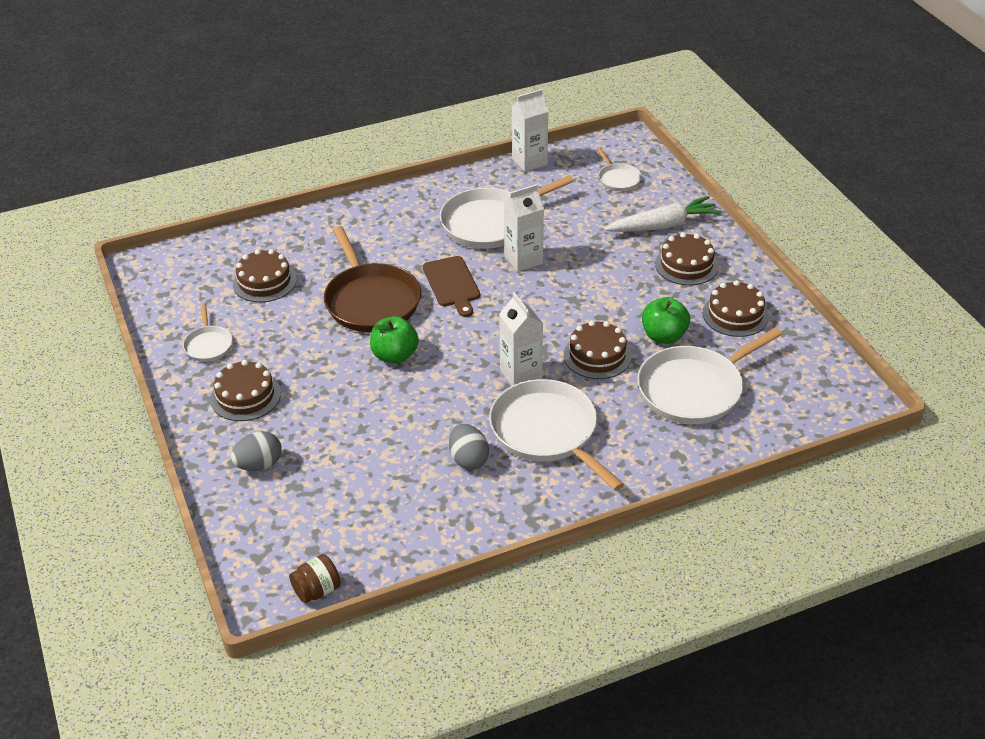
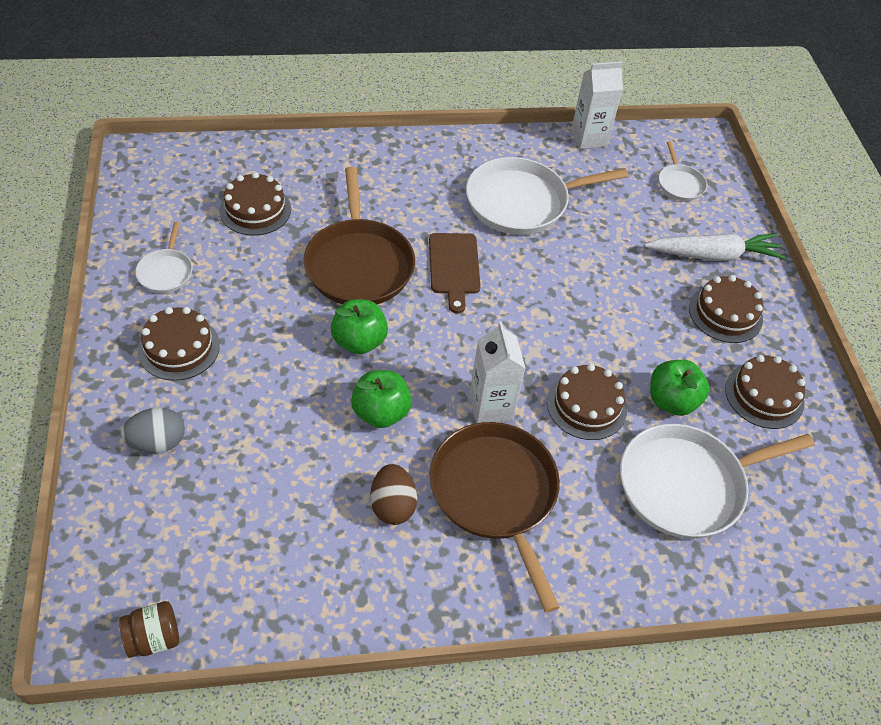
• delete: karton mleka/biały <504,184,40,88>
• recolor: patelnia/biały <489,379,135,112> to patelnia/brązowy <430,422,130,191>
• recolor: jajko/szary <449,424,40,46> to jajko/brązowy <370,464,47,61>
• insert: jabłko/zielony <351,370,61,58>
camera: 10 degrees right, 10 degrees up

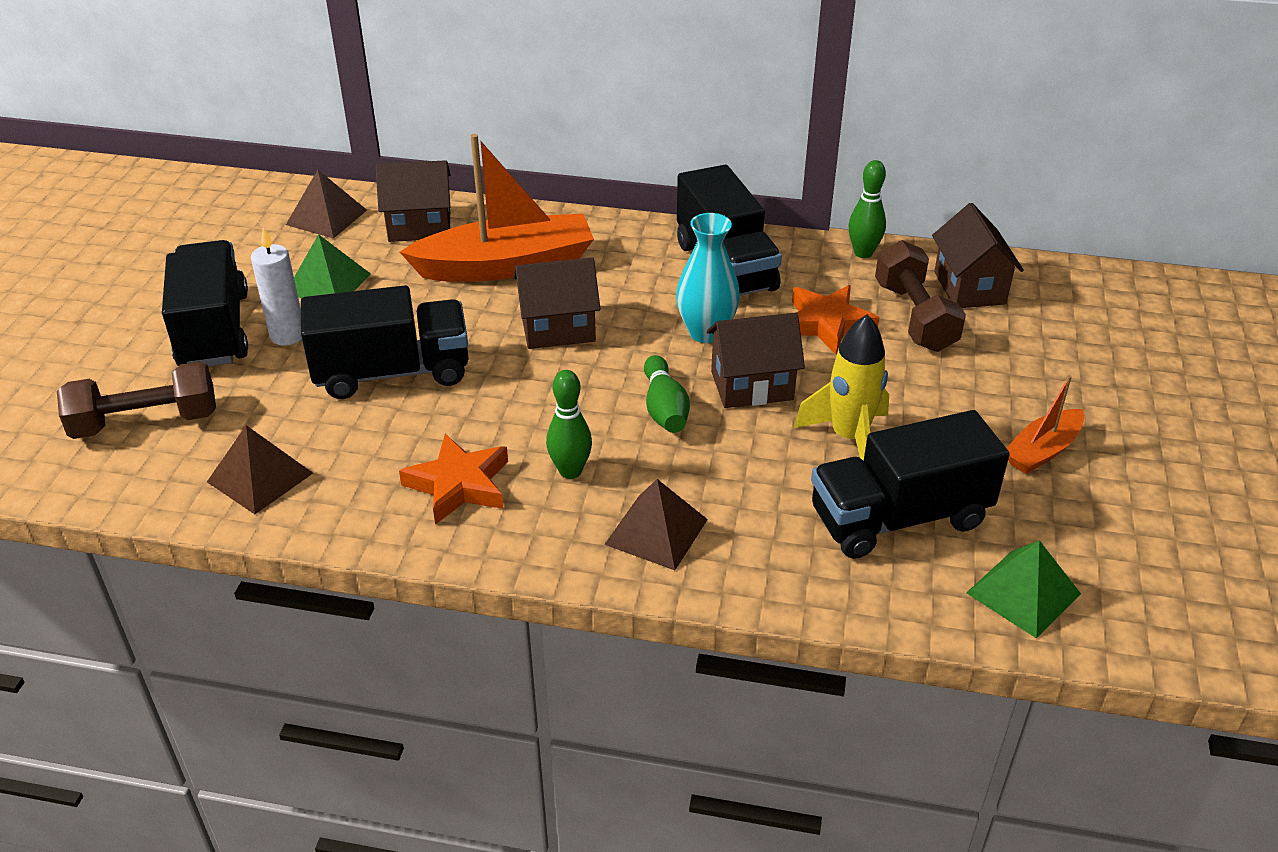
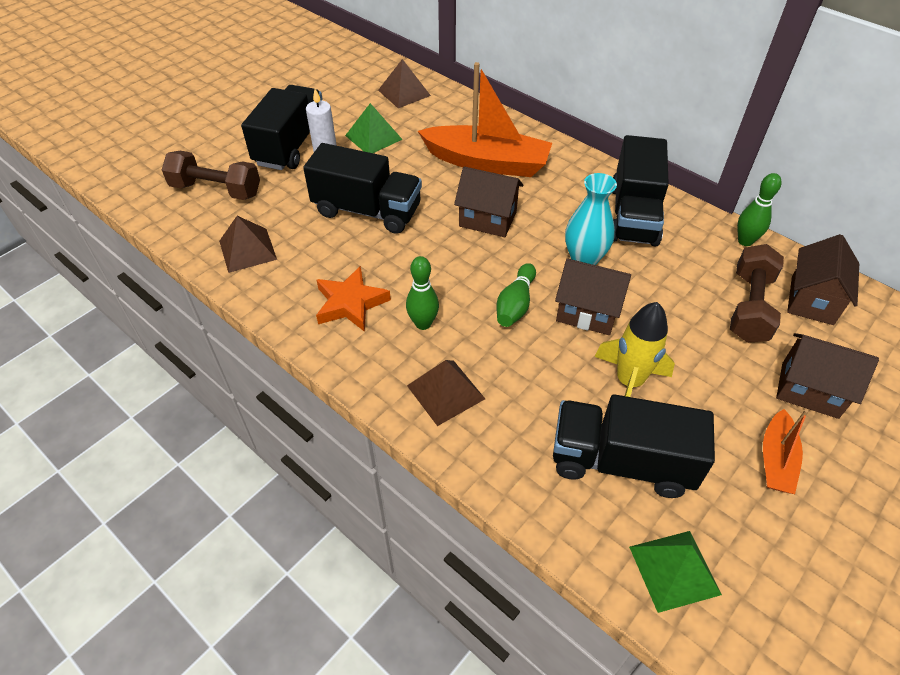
• move: domek/brązowy <375,160,76,82> to <776,333,103,86>
• delete: gwiazda/pomarańczowy <792,285,87,69>
• rotate: łódka/pomarańczowy <1007,375,77,99> = <763,409,46,85> 60 degrees counterclockwise
camera: 30 degrees right, 10 degrees up

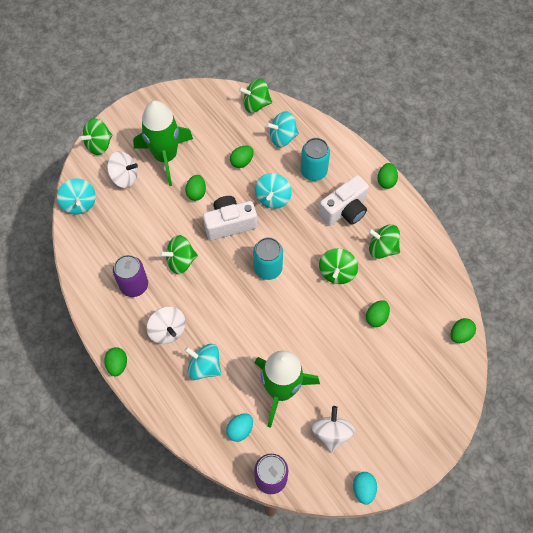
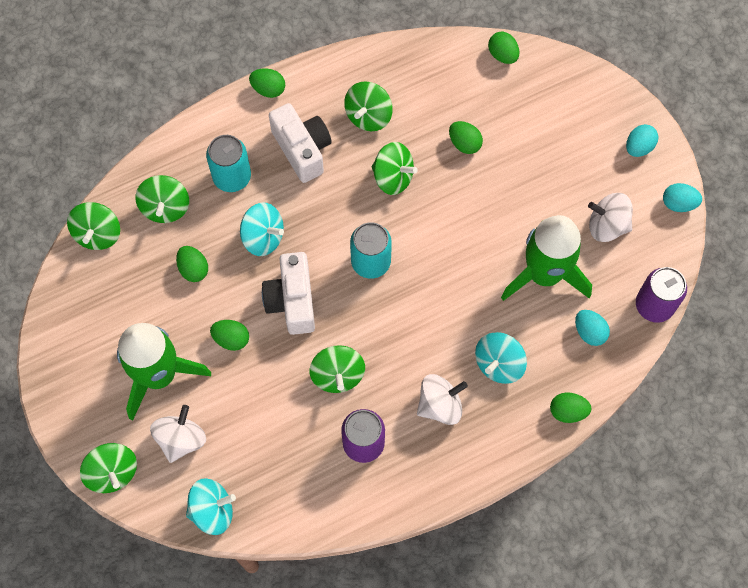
• recolor: bączek/turkusowy <266,111,33,36> to bączek/zielony <135,175,54,48>
• move: jajko/zielony <104,347,23,29> to <550,392,42,31>
• insert: jajko/turkusowy <626,124,32,33>
camera: 80 degrees left, 5 degrees up

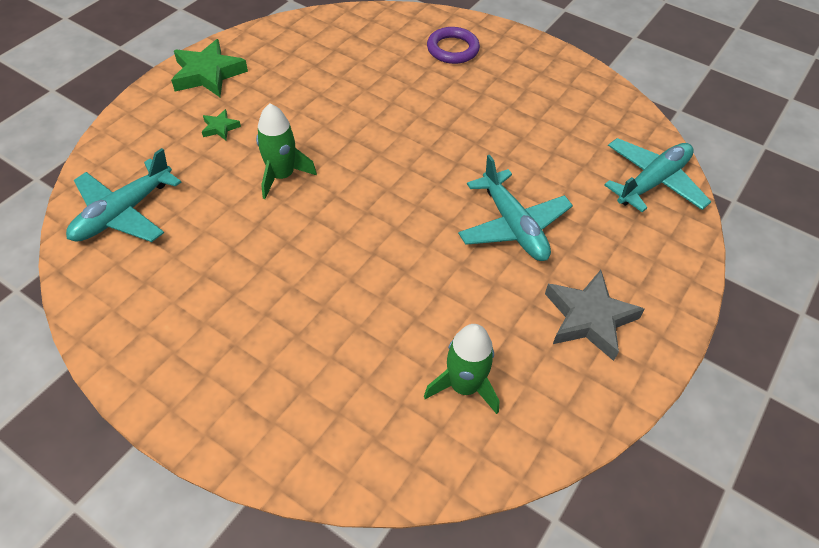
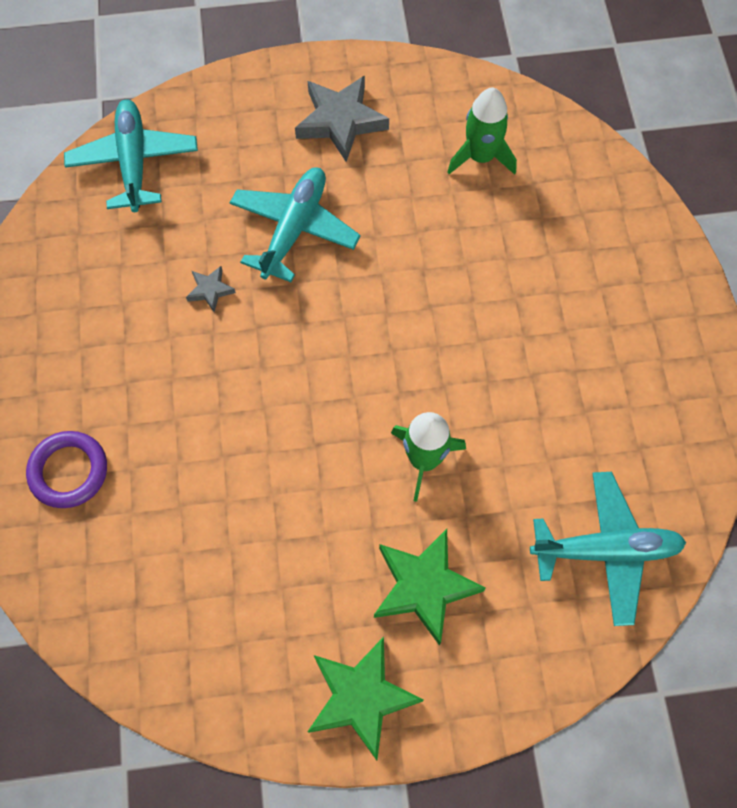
• resize: gwiazda/zielony <202,109,39,31> = <374,529,111,117> x2.07
• rotate: samolot/turkusowy <604,138,107,74> = <64,99,134,113> 75 degrees clockwise
• insert: gwiazda/szary <186,266,50,46>
camera: 130 degrees left, 15 degrees up

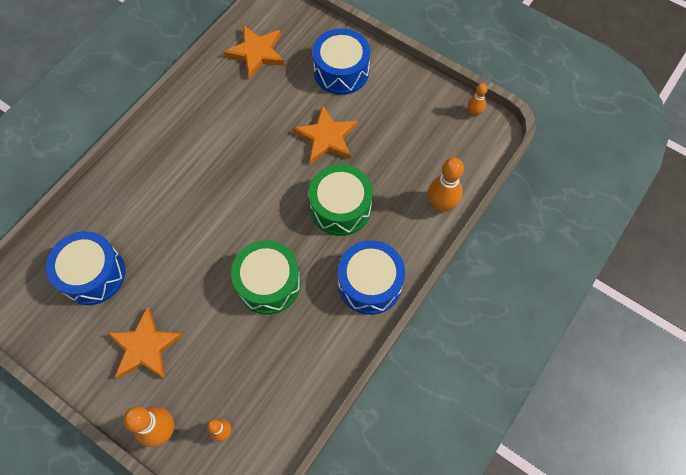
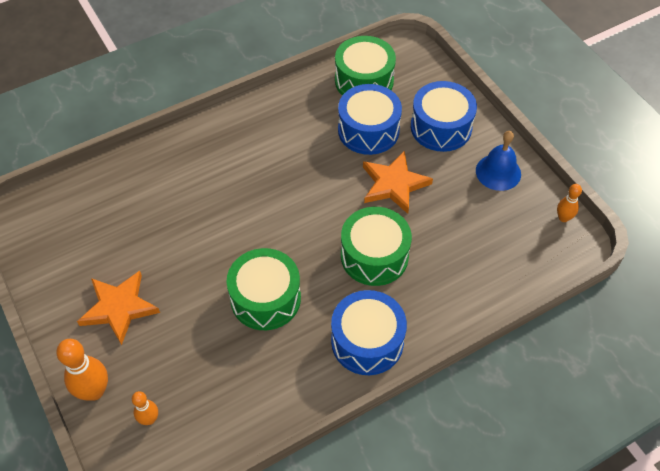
• replace: gwiazda/pomarańczowy <223,25,62,54> to bęben/zielony <335,36,61,60>
• delete: kręgiel/pomarańczowy <428,158,36,54>
• move: bęben/niebieski <46,231,79,74> to <338,84,64,71>
• insert: dzwonek/niebieski <476,131,45,60>
camera: 25 degrees right, 10 degrees down

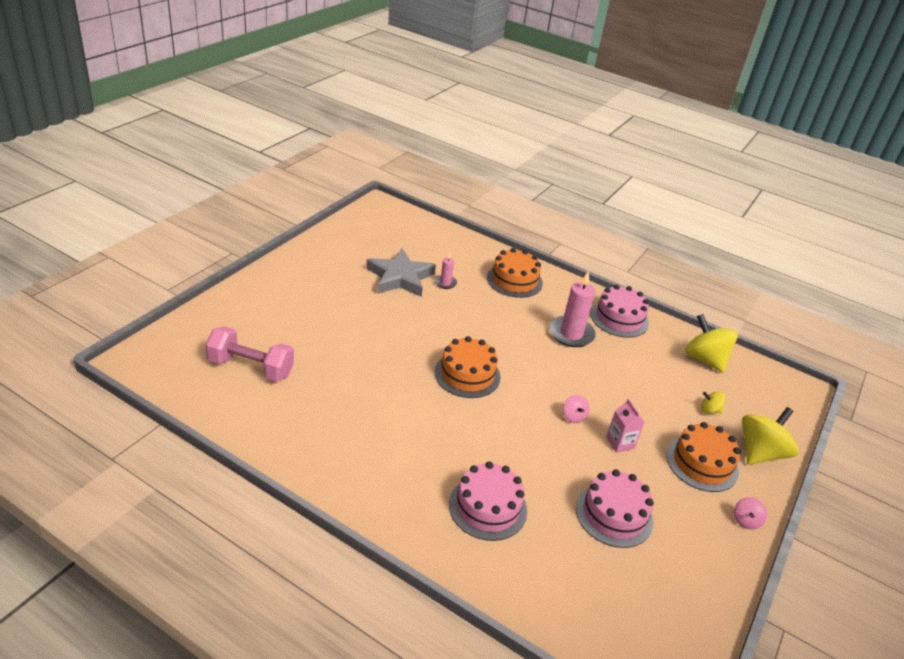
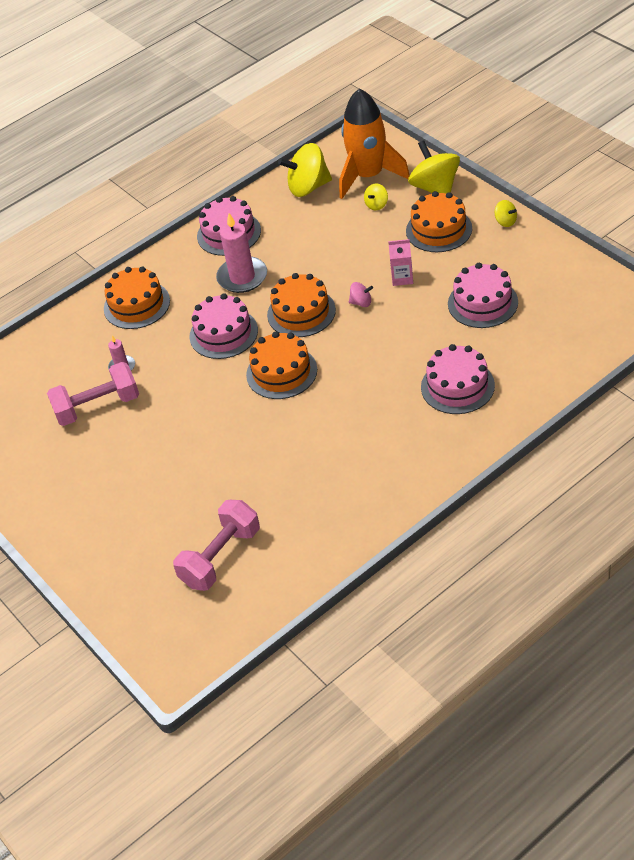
• replace: gwiazda/szary <366,249,70,48> to hantel/różowy <47,362,92,64>
• recolor: bączek/różowy <734,497,33,32> to bączek/żółty <495,200,22,27>
• insert: rakieta/pomarańczowy <339,88,71,111>
• insert: tort/pomarańczowy <267,273,69,64>
• insert: tort/różowy <189,293,69,66>
camera: 60 degrees left, 10 degrees up

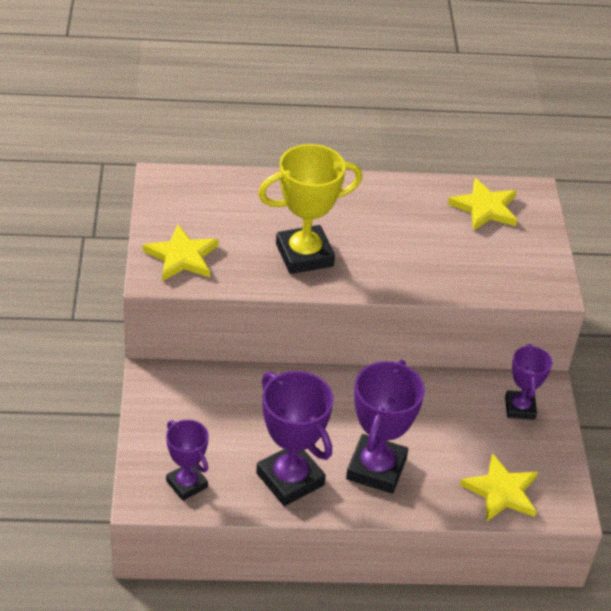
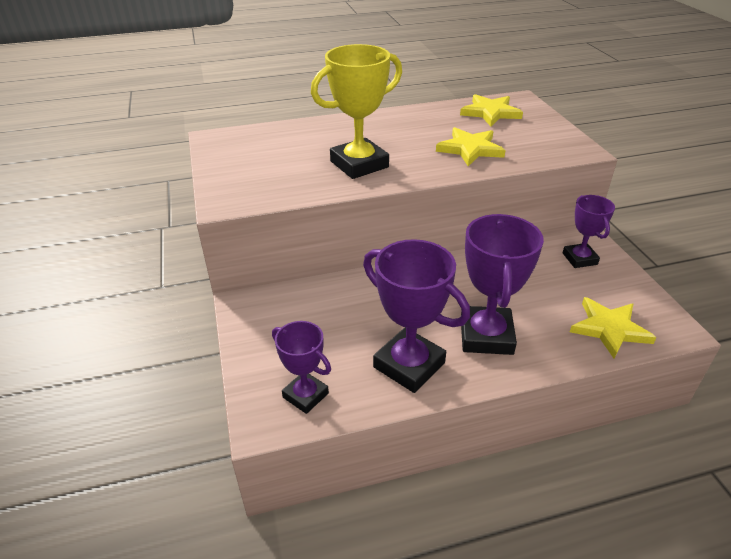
• move: gwiazda/żółty <143,224,76,57> to <436,127,70,39>
camera: 10 degrees left, 5 degrees down

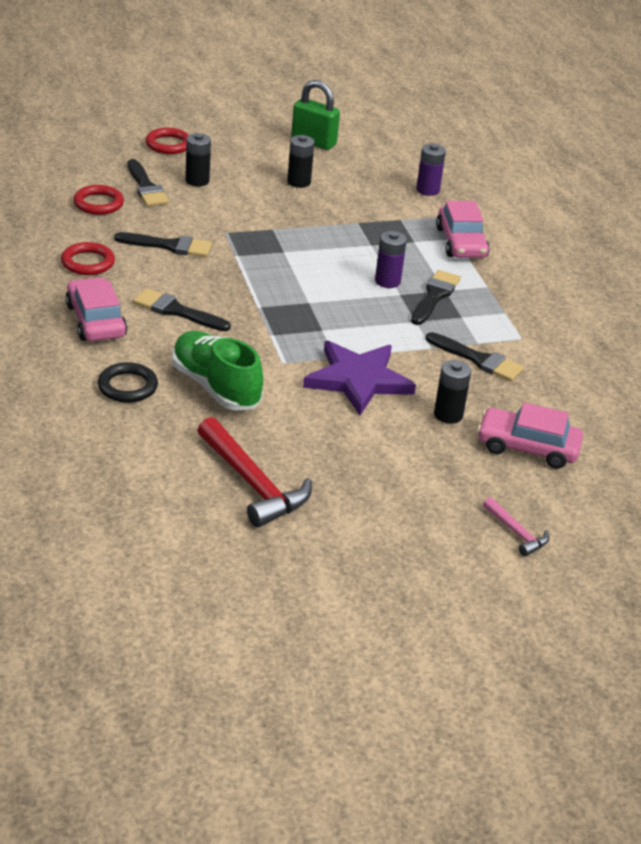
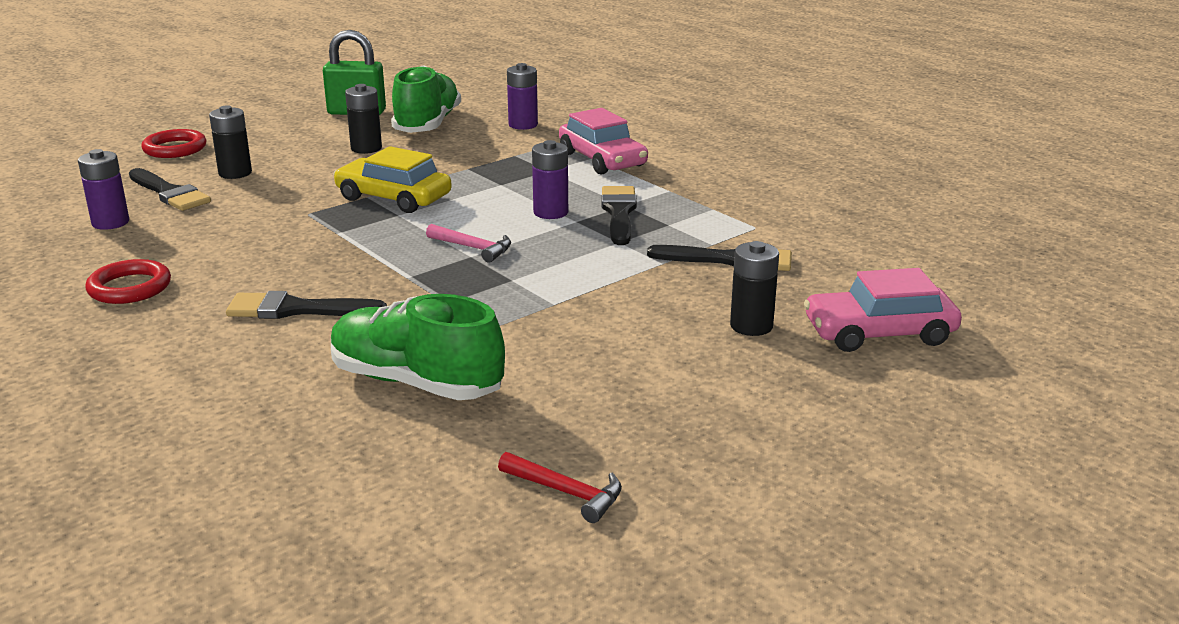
• replace: pierścień/czerwony <73,185,51,30> to bateria/fioletowy <78,149,51,81>
• delete: pędzel/czarny <114,232,98,25>
• delete: samochód/różowy <65,277,62,64>
• delete: gwiazda/fioletowy <303,341,113,74>
• delete: pierścień/czarny <98,362,60,41>
• resize: młotek/czerwony <197,417,115,111> = <498,452,124,71> x0.51
• move: młotek/różowy <483,497,66,60> to <426,224,85,39>
• insert: but/zielony <391,65,70,68>
• insert: samochód/żółty <333,146,119,67>
camera: 20 degrees left, 10 degrees down

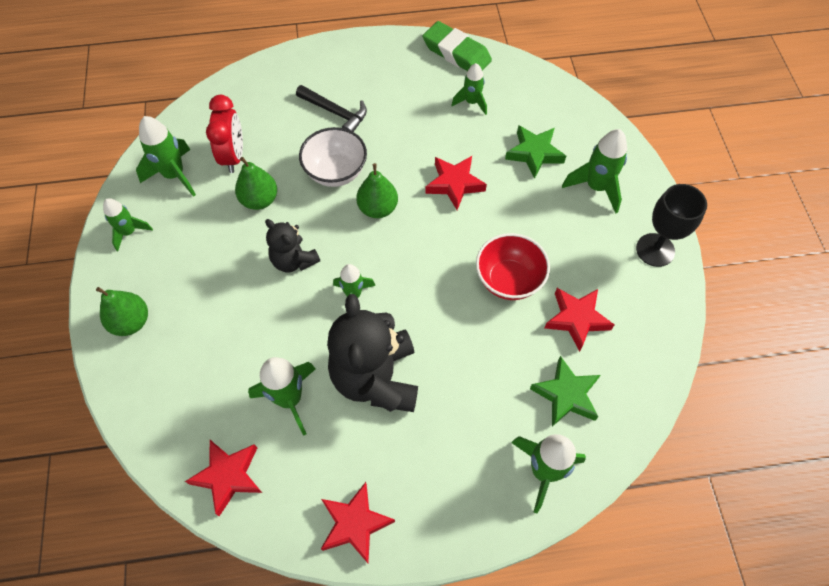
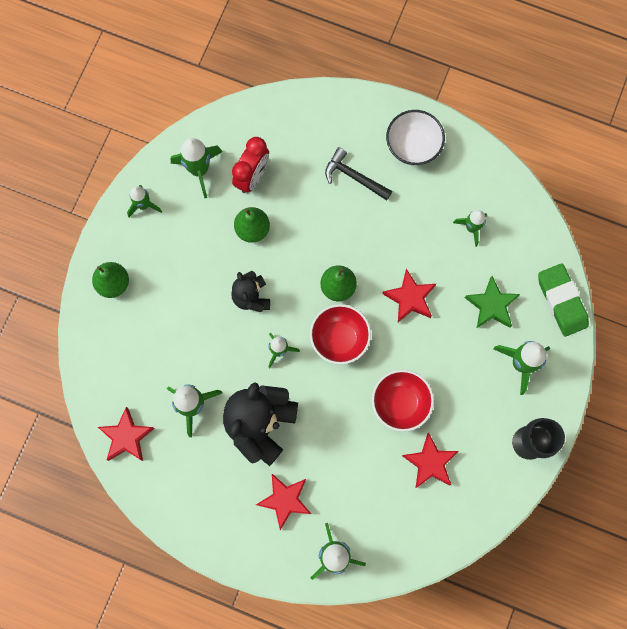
• move: gumka do mazania/zielony <423,21,69,50> to <538,263,51,74>
• rotate: młotek/czarny <296,85,71,47> = <325,147,67,53> 150 degrees clockwise
• move: miska/biały <299,127,68,60> to <386,110,59,56>
• delete: gwiazda/zielony <530,356,71,71>
• move: gwiazda/czerwony <321,482,74,81> to <256,474,55,56>
• insert: miska/czerwony <310,304,61,61>
camera: 30 degrees right, 15 degrees up

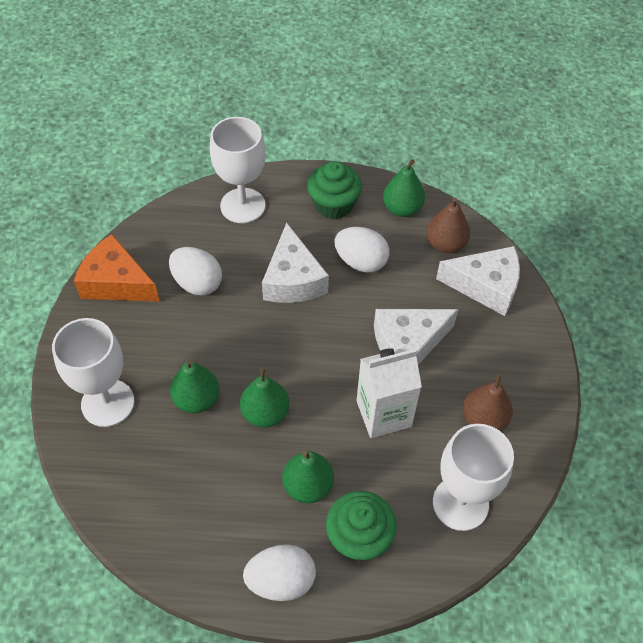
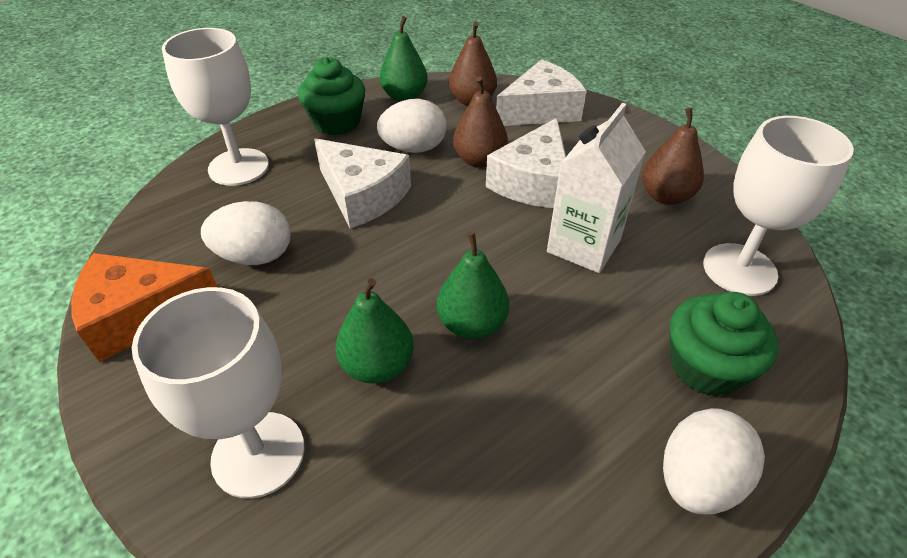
• delete: gruszka/zielony <282,451,52,52>
• insert: gruszka/brązowy <453,76,55,92>
camera: 40 degrees left, 10 degrees down

